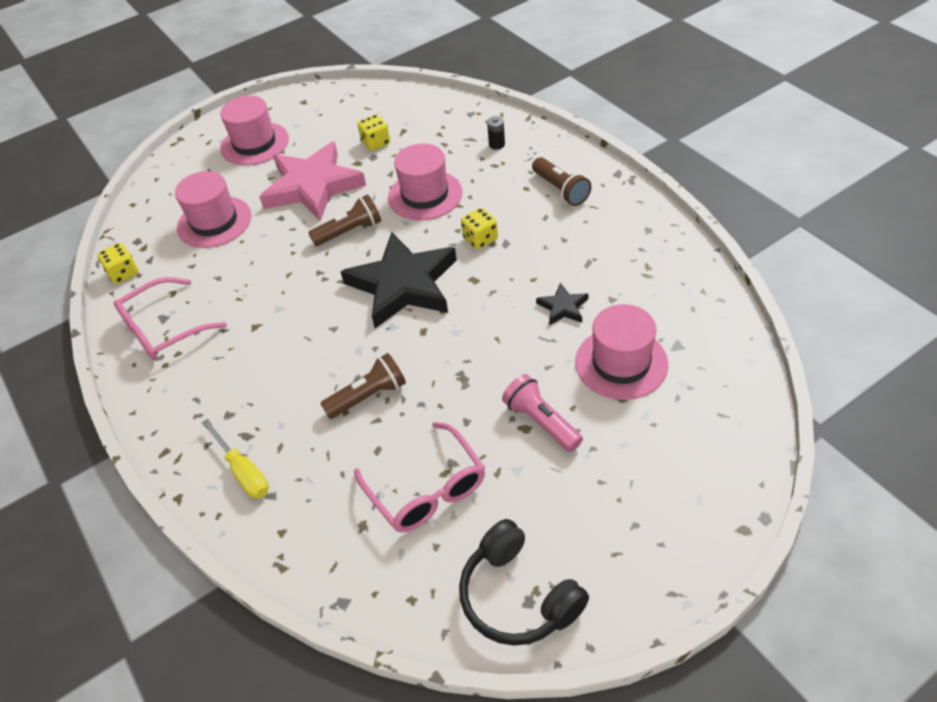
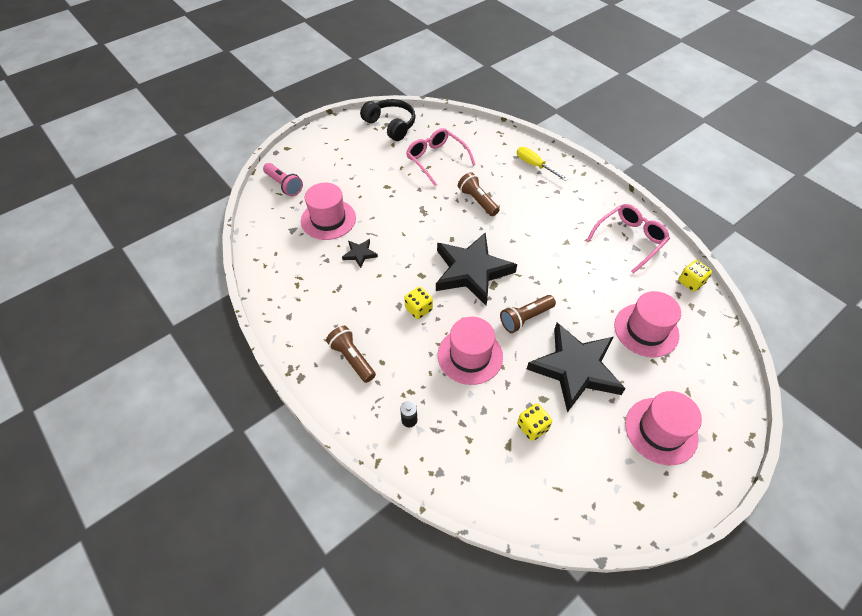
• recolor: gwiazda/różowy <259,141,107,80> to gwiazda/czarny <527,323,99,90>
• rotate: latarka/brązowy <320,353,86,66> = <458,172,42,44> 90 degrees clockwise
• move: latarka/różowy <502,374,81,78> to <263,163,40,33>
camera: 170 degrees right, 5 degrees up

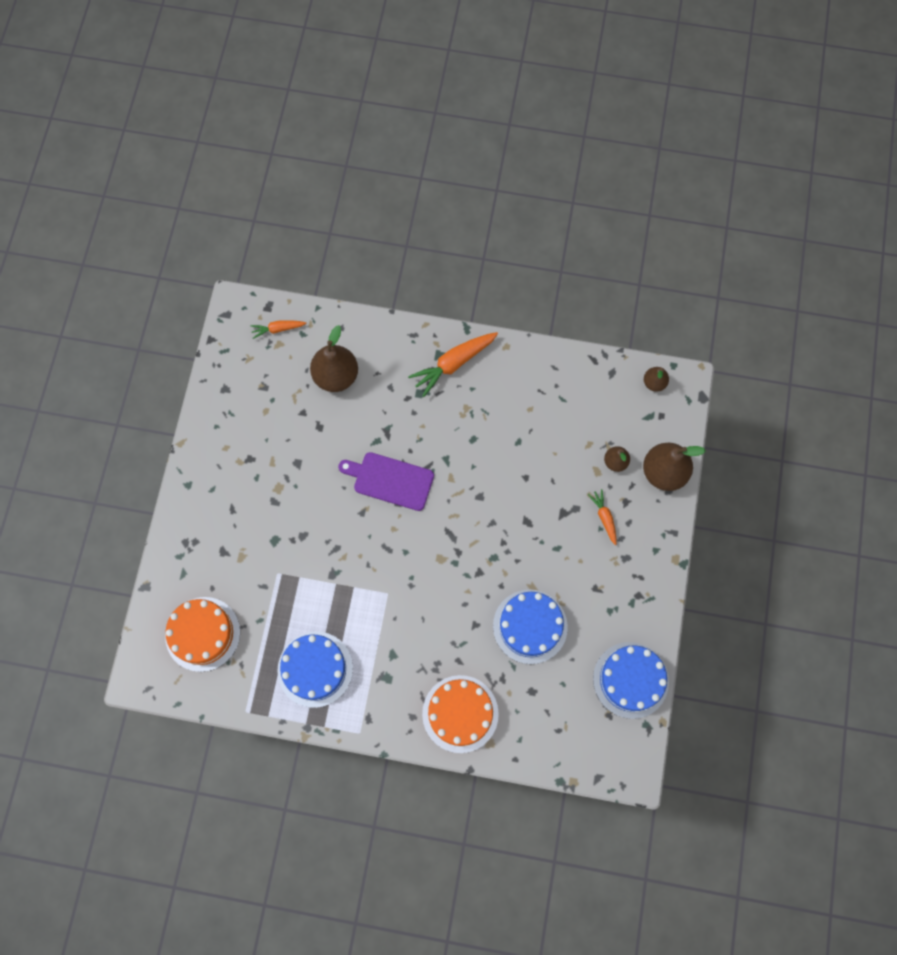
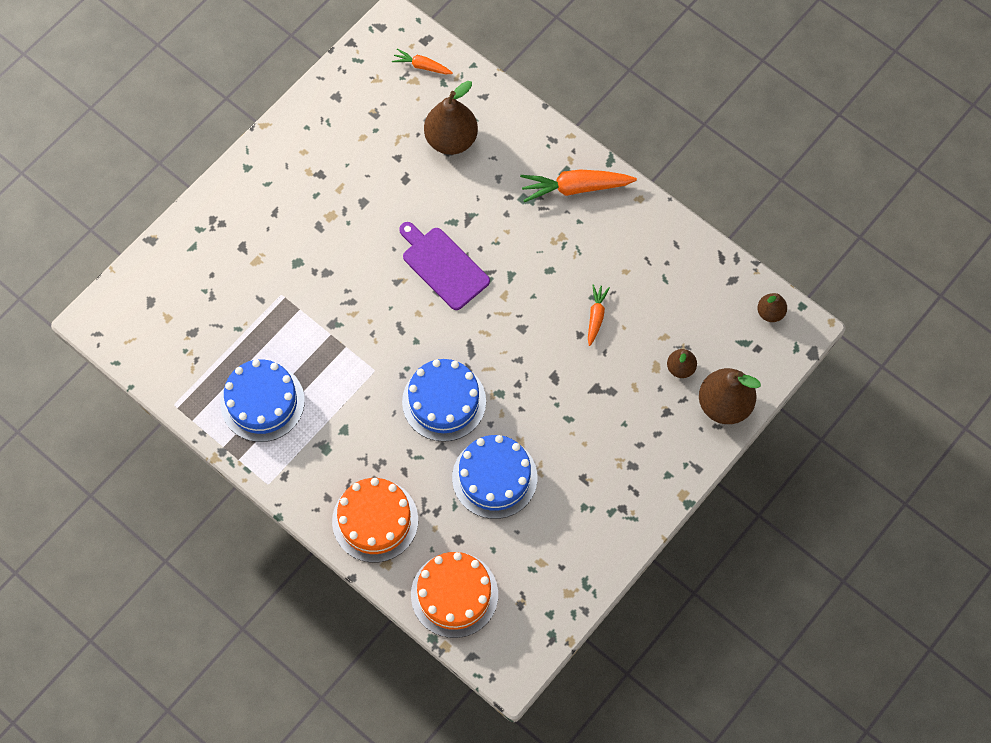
• move: marchewka/pomarańczowy <588,489,28,56> to <588,284,22,62>
• move: tort/pomarańczowy <165,597,75,75> to <411,552,87,86>
• move: tort/niebieski <593,642,76,77> to <402,359,84,83>
camera: 30 degrees right, 5 degrees down

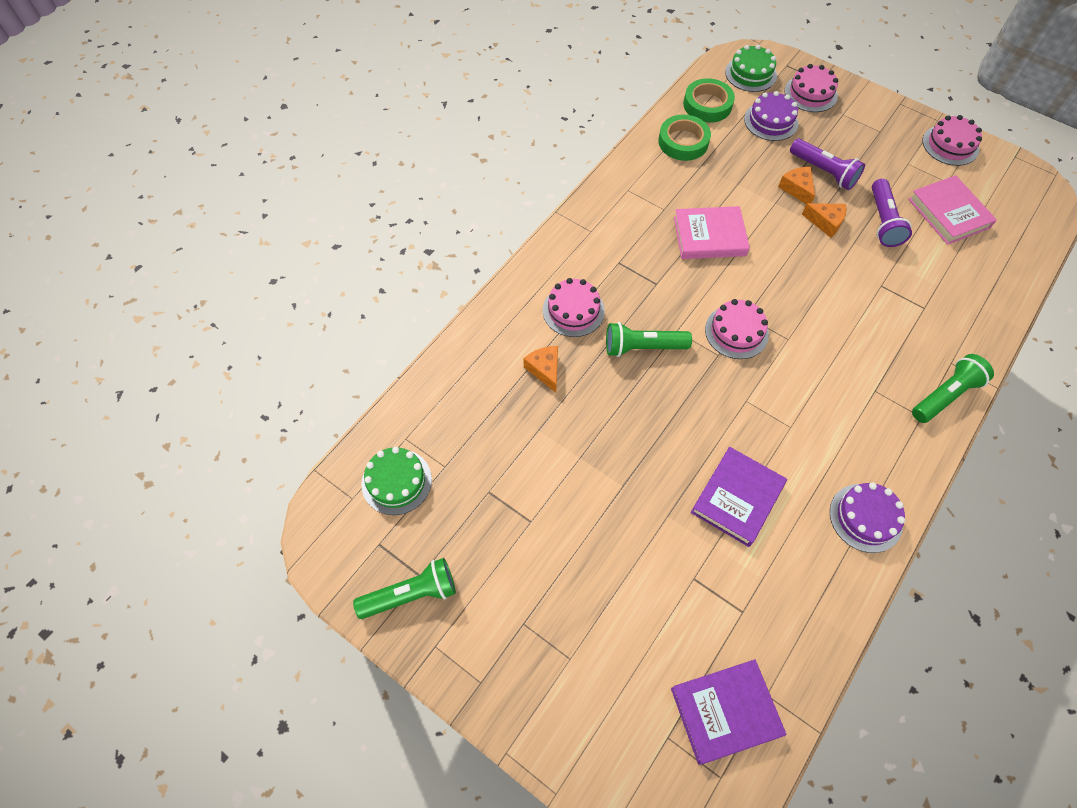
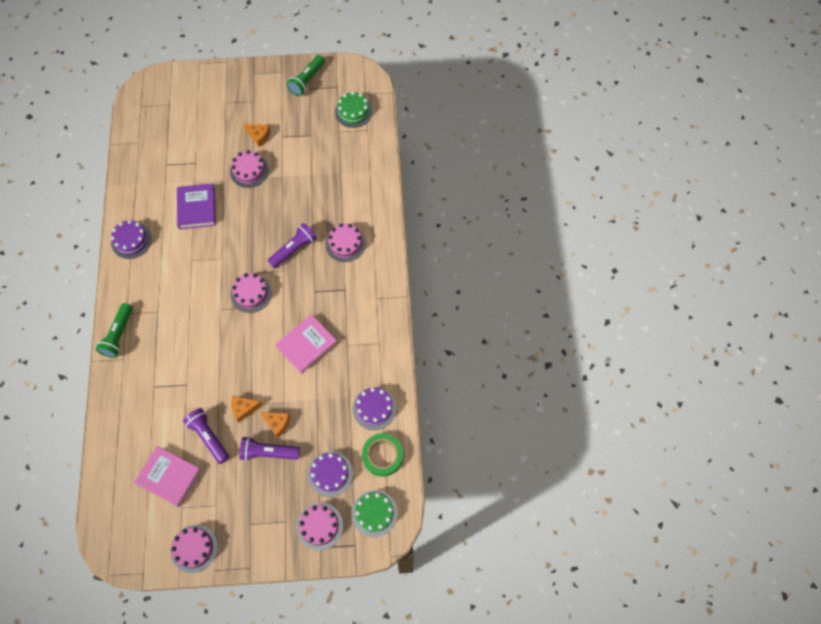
• replace: taśma klejąca/zielony <658,115,53,46> to tort/fioletowy <353,387,44,43>
• recolor: latarka/zielony <606,322,86,35> to latarka/fioletowy <267,223,50,45>
• move: ser/pomarańczowy <523,346,35,46> to <243,124,27,23>
• delete: książka/fioletowy <671,659,115,106>
• insert: tort/różowy <230,150,39,38>
camera: 140 degrees right, 5 degrees up

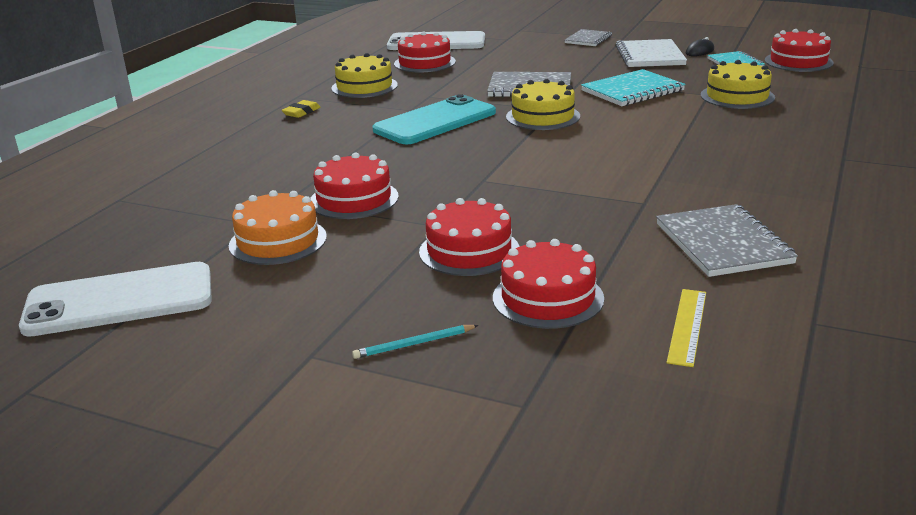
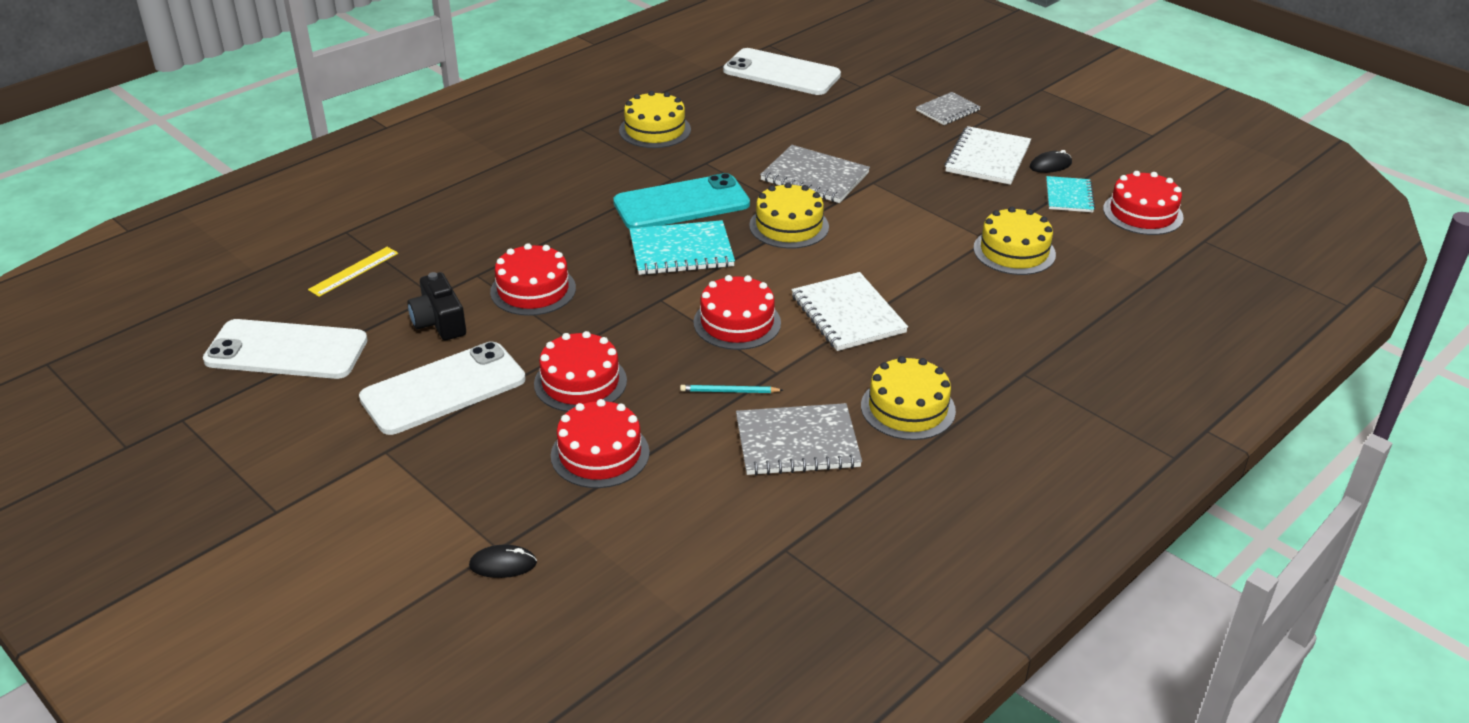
• move: tort/czerwony <394,32,62,40> to <694,275,87,75>
• move: zeszyt/turkusowy <581,69,104,37> to <629,220,106,55>
• delete: gumka do mazania/żółty <282,100,39,18>
• replace: tort/pomarańczowy <229,190,98,75> to aparat fotograficzny/czarny <407,272,59,68>
• rotate: zeszyt/szary <656,204,142,73> = <736,403,126,73> 75 degrees clockwise
• move: linijka/żółty <667,289,39,78> to <308,247,90,50>
• move: ołówek/turkusowy <352,325,127,34> to <680,385,103,8>
• insert: zeszyt/biały <792,272,116,79>
• insert: telefon/biały <359,342,167,93>
• insert: tort/żółty <861,356,95,84>
• insert: myszka/czarny <469,545,68,33>
camera: 20 degrees right, 10 degrees up

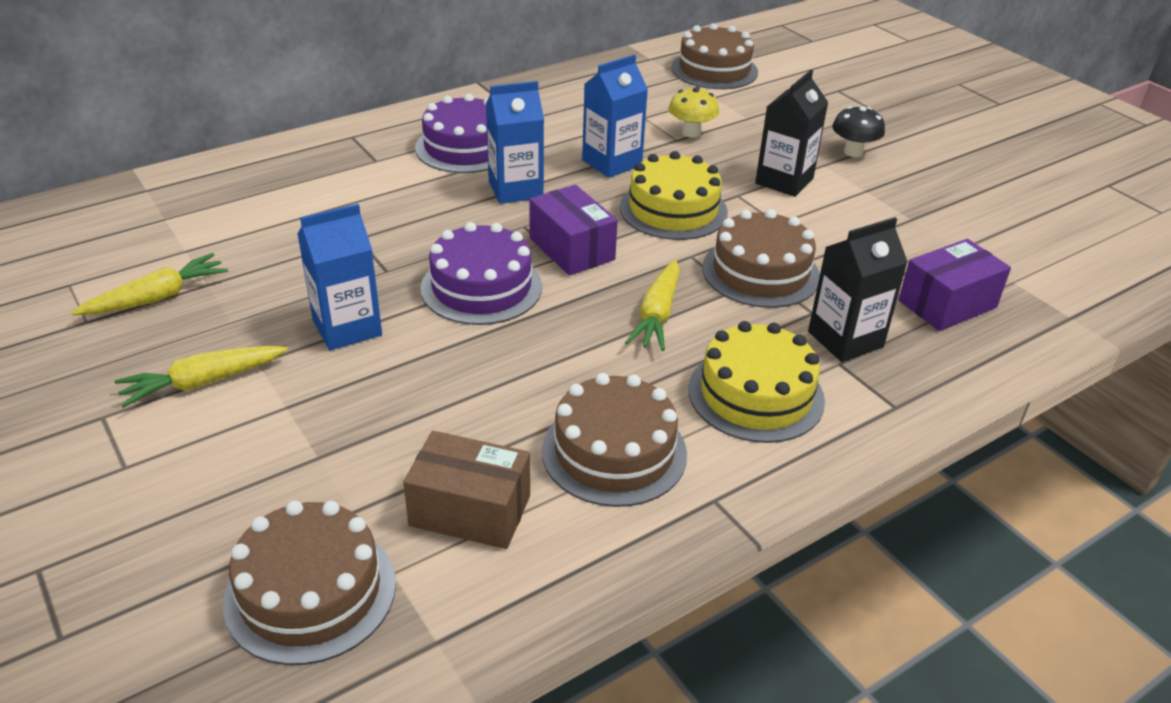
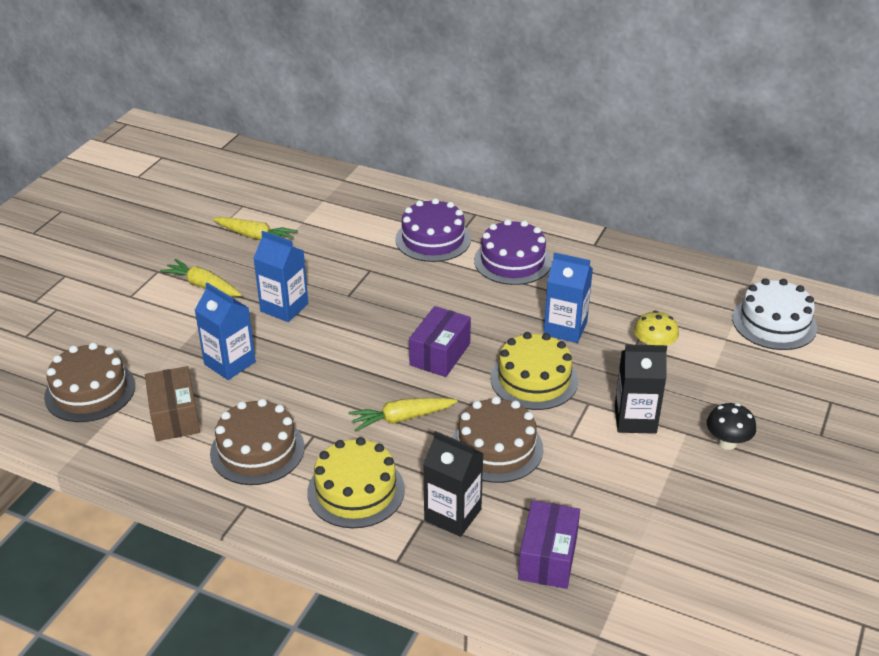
• recolor: tort/brązowy <671,23,87,66> to tort/biały <732,278,85,72>
• move: karton mleka/niebieski <486,81,58,123> to <195,283,61,97>
• move: tort/fioletowy <421,222,121,103> to <395,198,76,64>
• rotate: pudełko/fioletowy <898,239,113,92> = <518,501,62,88> 75 degrees clockwise
camera: 60 degrees right, 0 degrees up

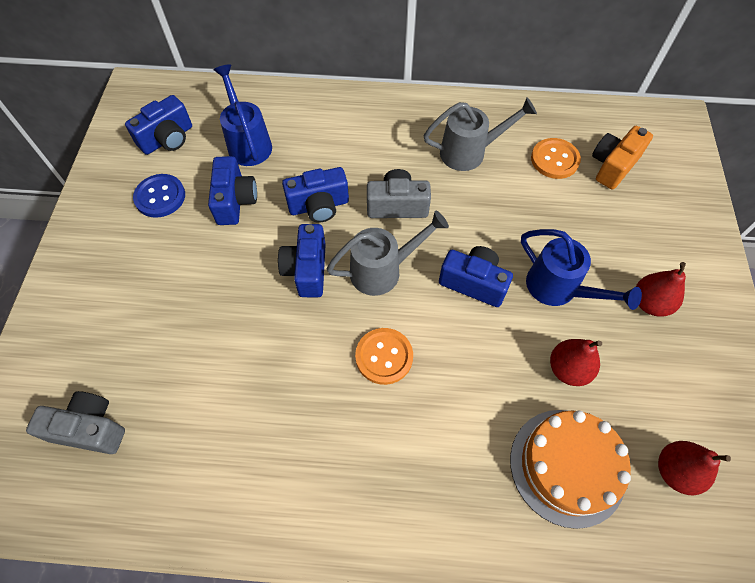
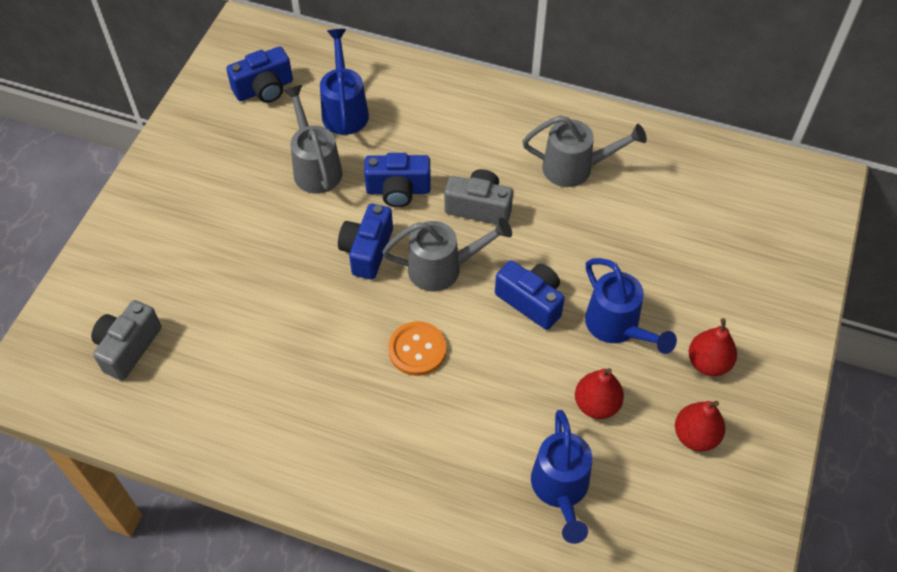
• delete: aparat fotograficzny/pomarańczowy <592,126,61,63>
• delete: guzik/pomarańczowy <531,138,50,41>
• replace: aparat fotograficzny/niebieski <208,156,49,69> to konewka/szary <283,85,60,109>
• delete: guzik/niebieski <133,174,52,44>
• rotate: aparat fotograficzny/szary <26,391,99,63> = <91,300,70,81> 90 degrees counterclockwise
• replace: tort/pomarańczowy <510,410,121,119> to konewka/niebieski <531,410,61,134>
• move: gruszka/czerwony <658,441,73,54> to <675,401,50,50>
camera: 15 degrees right, 5 degrees down

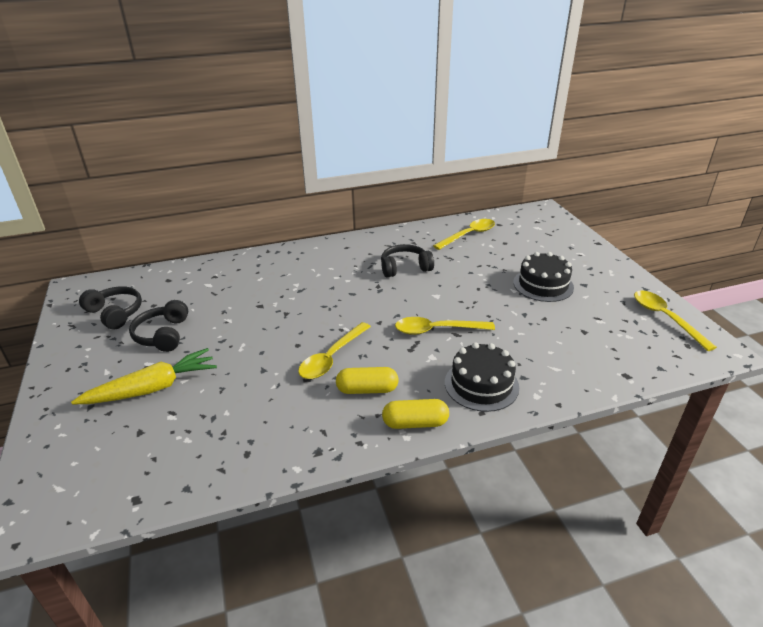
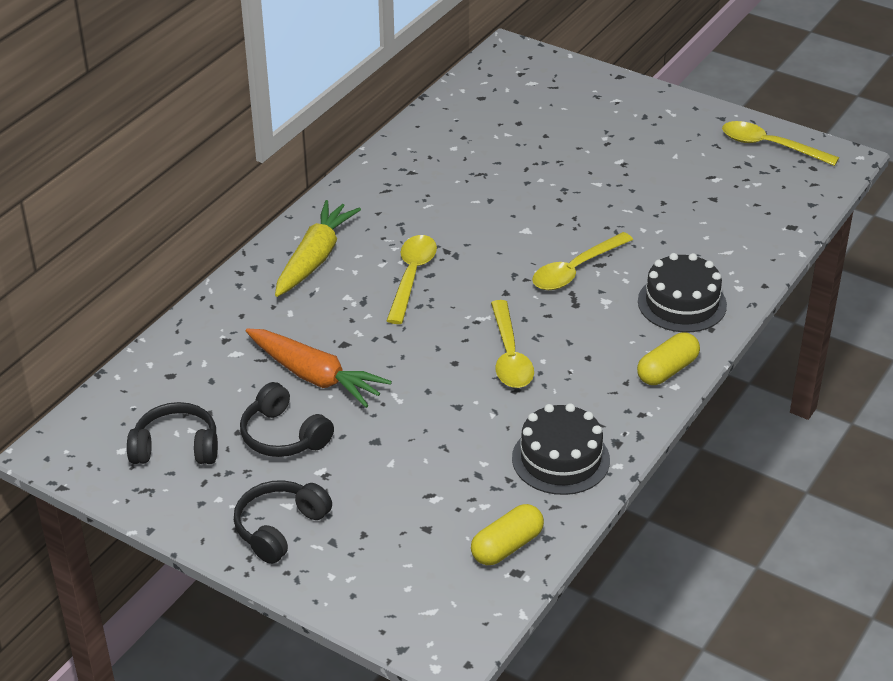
• move: łyżka/żółty <433,219,62,31> to <386,235,51,89>
• move: słuchawki/czarny <381,244,53,34> to <234,480,98,84>
• move: tort/czarny <513,252,61,50> to <512,403,98,92>
• move: marchewka/żółty <71,348,146,56> to <275,200,86,97>
• move: kapsułka/żółty <336,367,63,27> to <471,504,73,61>
• insert: marchewka/pomarańczowy <246,329,146,79>
camera: 40 degrees left, 5 degrees up

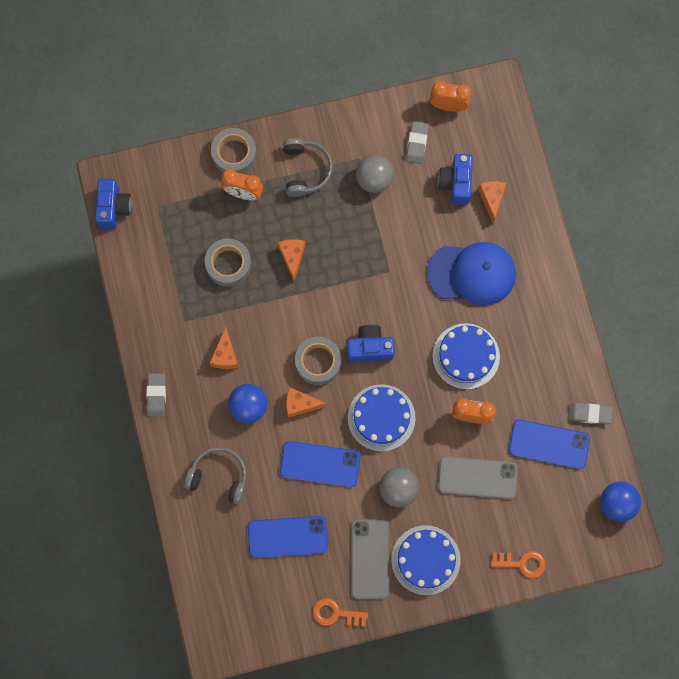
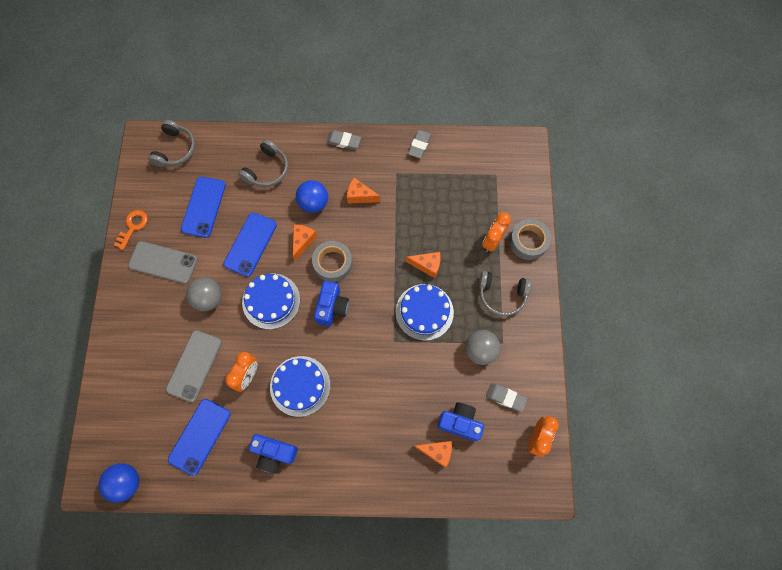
• move: aparat fotograficzny/niebieski <95,178,37,51> to <249,434,49,40>
• delete: taśma klejąca/szary <205,239,46,48>
• delete: czapka/niebieski <427,242,89,64>
• move: gumka do mazania/szary <568,403,44,21> to <408,130,24,28>
• move: tort/niebieski <391,525,70,70> to <396,284,58,57>
• delete: klucz/pomarańczowy <491,551,55,27>
• insert: słuchawki/szary <148,120,47,47>
camera: 105 degrees right, 5 degrees down

